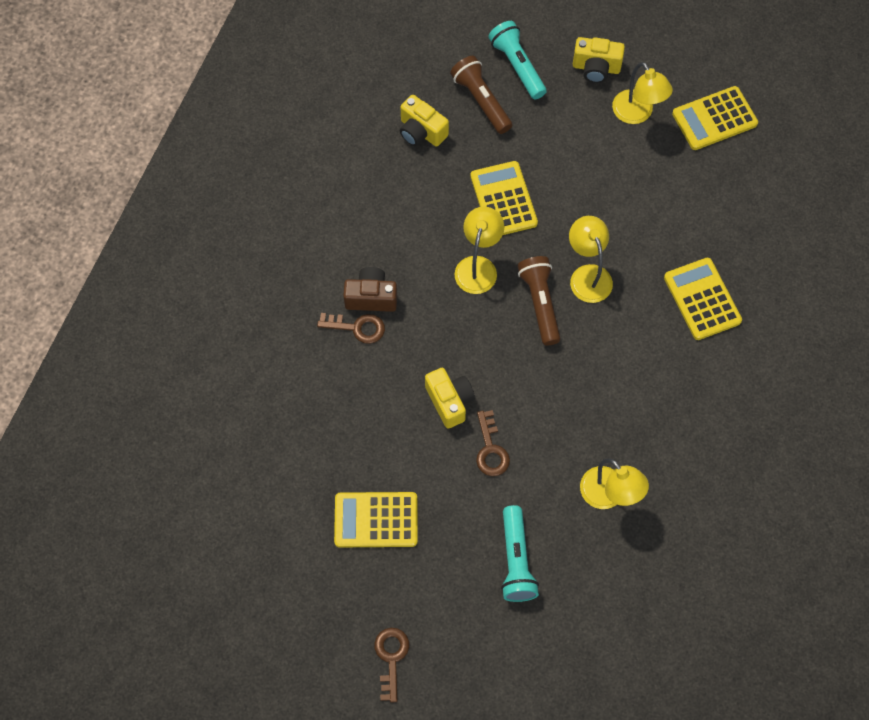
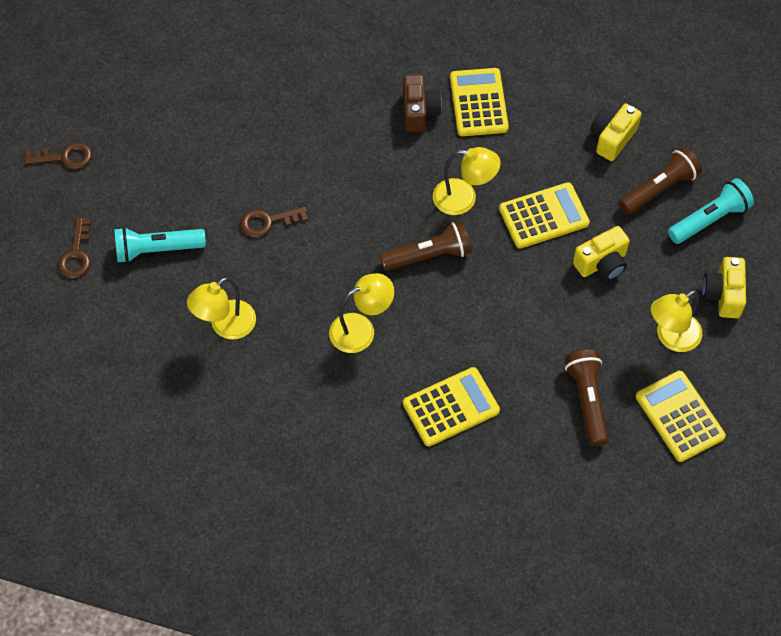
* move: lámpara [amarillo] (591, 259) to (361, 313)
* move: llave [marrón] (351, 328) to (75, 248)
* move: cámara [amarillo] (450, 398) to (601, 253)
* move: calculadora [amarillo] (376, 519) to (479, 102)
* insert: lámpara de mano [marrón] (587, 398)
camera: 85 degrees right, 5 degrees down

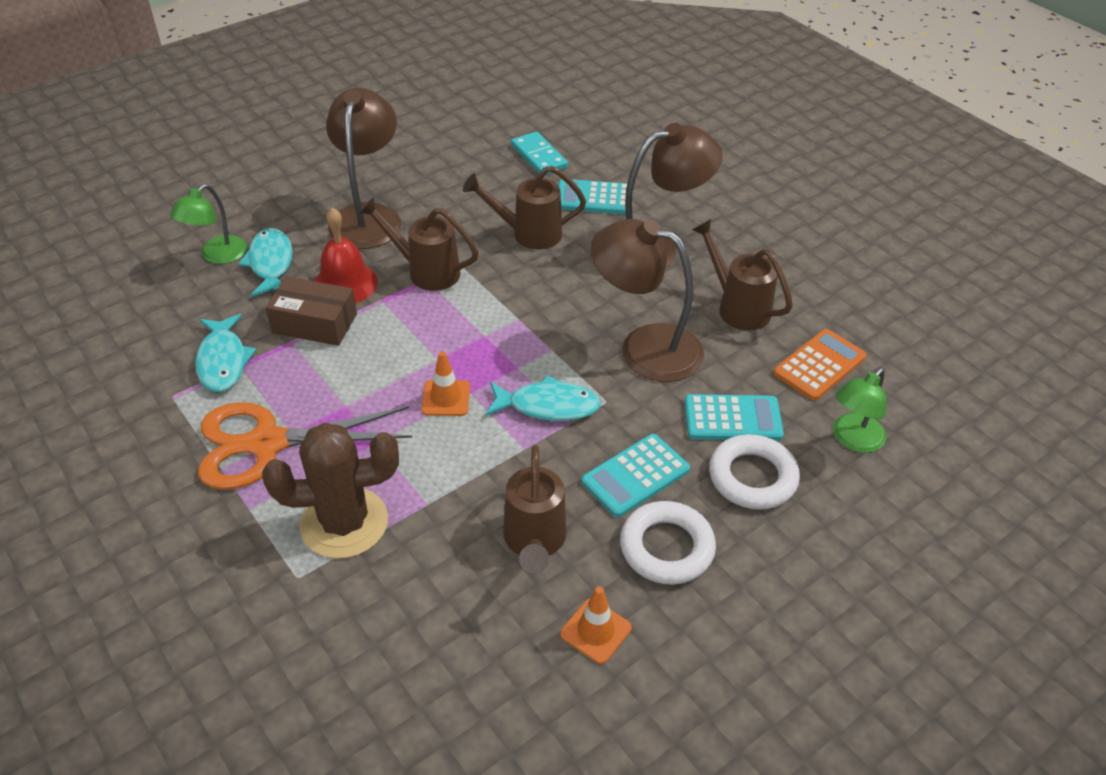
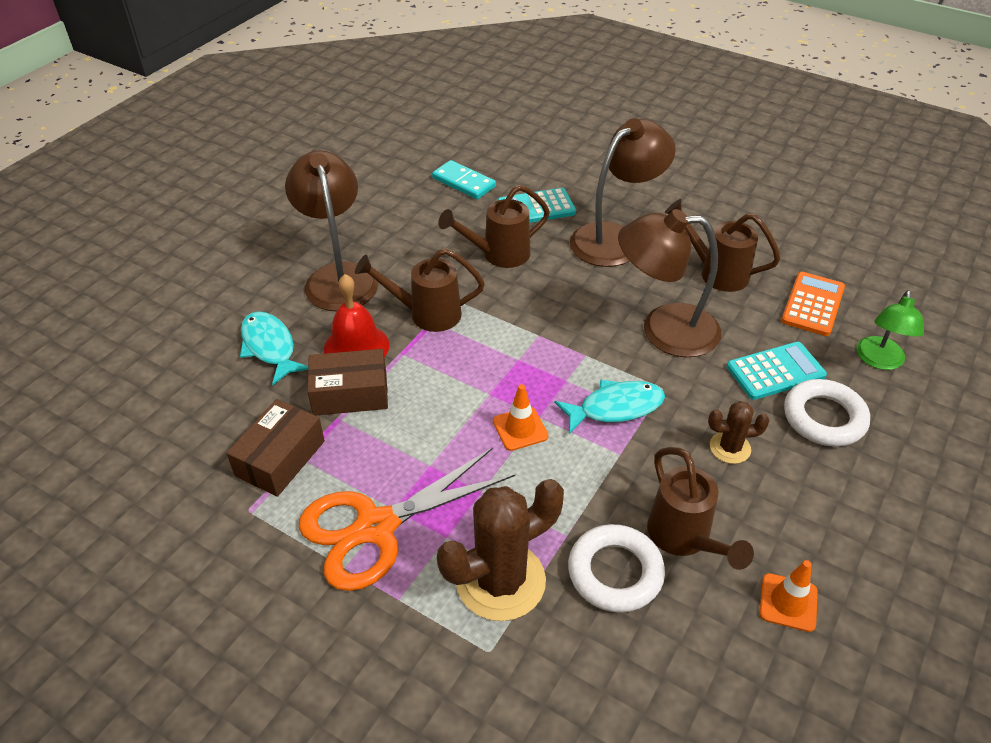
* delete: lámpara [verde] (208, 224)
* replace: pez [turquesa] (225, 353) to caja [marrón] (275, 448)
* replace: calculadora [turquesa] (635, 475) to cactus [marrón] (739, 432)
* move: anillo [blanco] (668, 543) to (616, 568)
camera: 20 degrees left, 0 degrees up

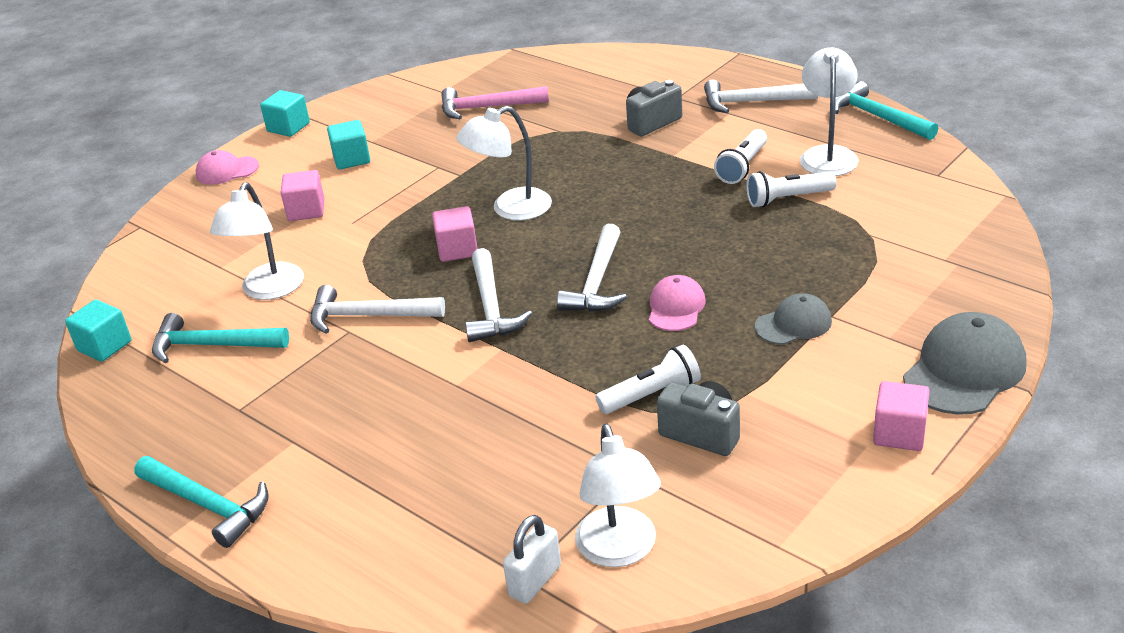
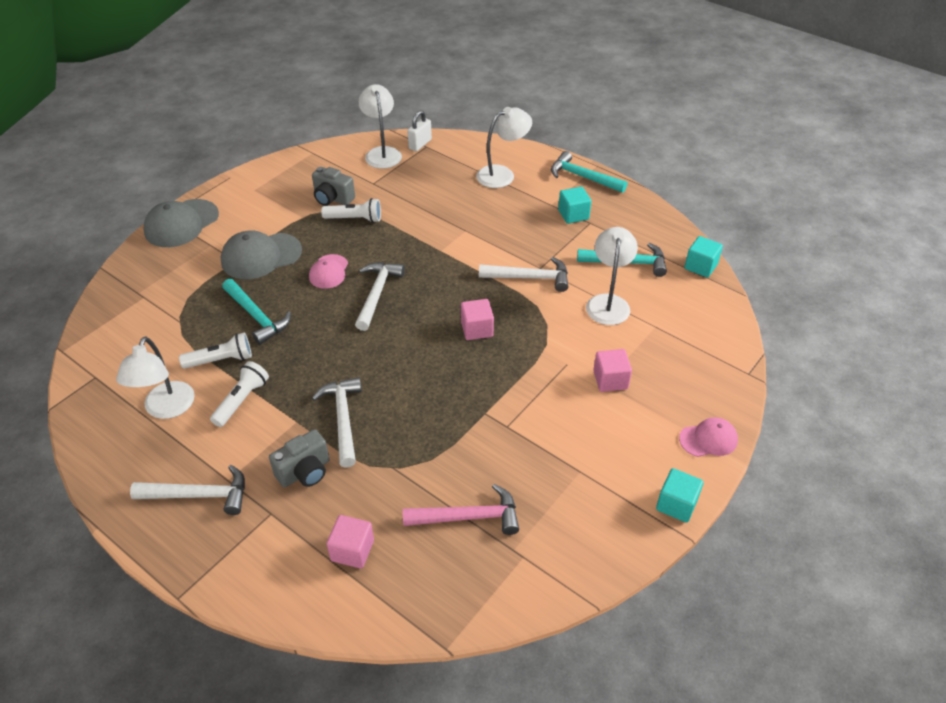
* move: martillo [turquesa] (886, 110) to (256, 312)
* move: lámpara [blanco] (504, 163) to (504, 147)
* move: cubo [turquesa] (348, 144) to (574, 205)
* move: martillo [blanco] (498, 295) to (337, 422)
* resize: gorra [gris] (793, 319) = (261, 254) x1.67
* rotate: lámpara de mano [blanco] (648, 379) = (351, 210) 150 degrees counterclockwise
* move: cubo [rosa] (901, 416) to (350, 541)
camera: 175 degrees right, 10 degrees up

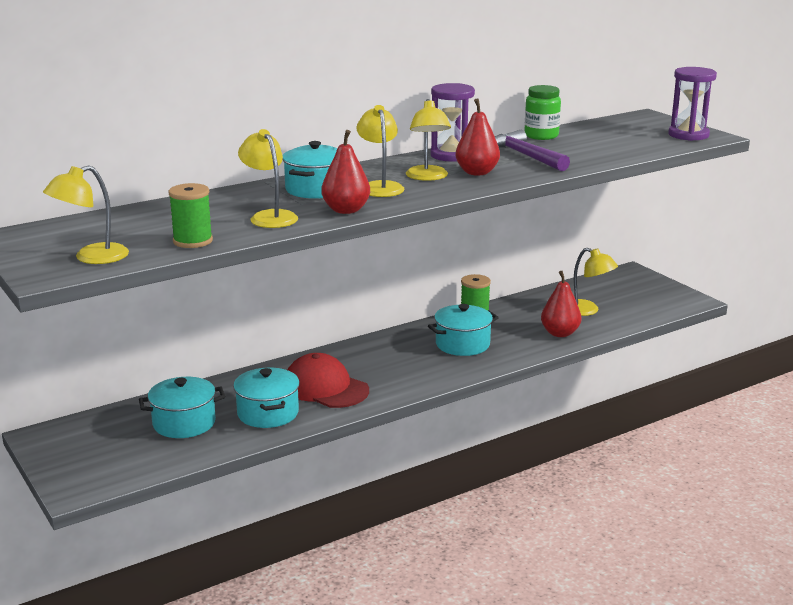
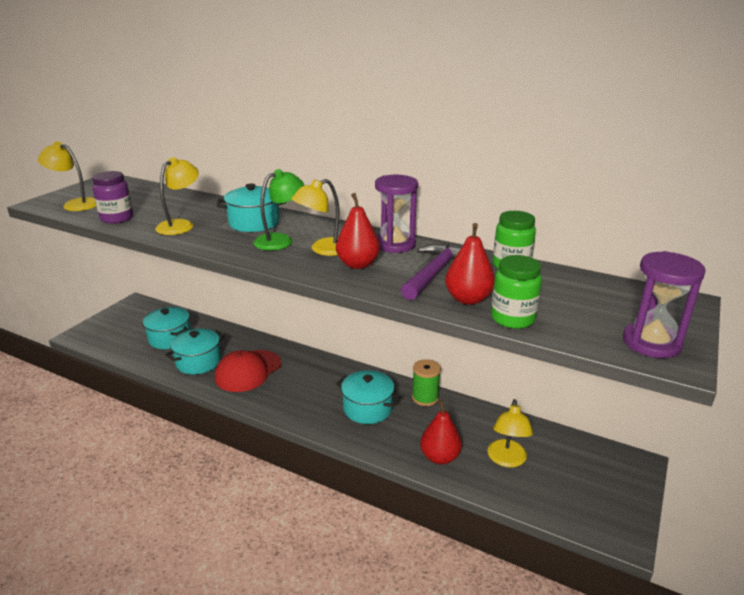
* recolor: lámpara [amarillo] (380, 151) to lámpara [verde] (278, 209)
* move: pera [rojo] (345, 172) to (470, 264)
* replace: carrete [verde] (190, 215) to tarro [morado] (112, 197)
* rotate: gorra [rojo] (328, 380) = (248, 371) 150 degrees counterclockwise
* insert: tarro [verde] (516, 292)
camera: 60 degrees right, 5 degrees up

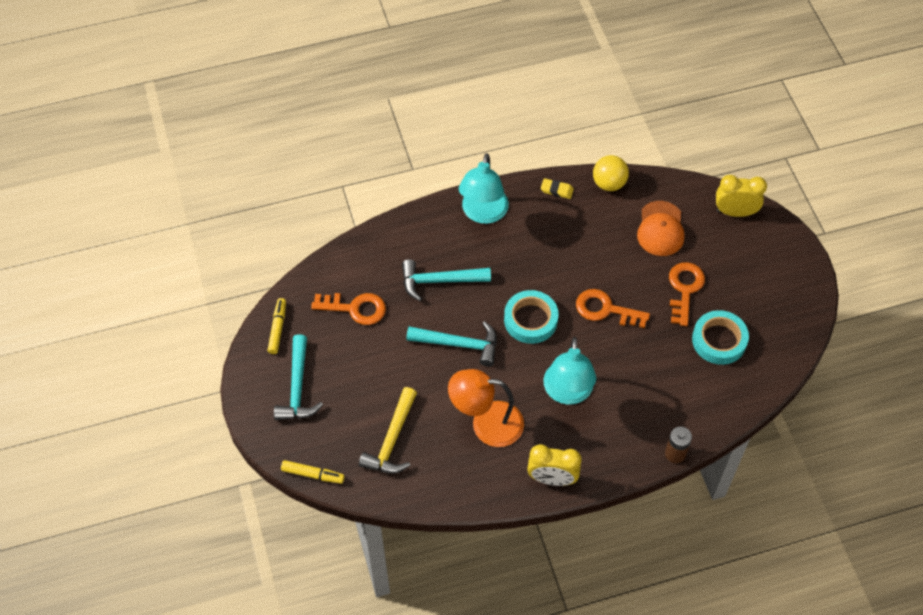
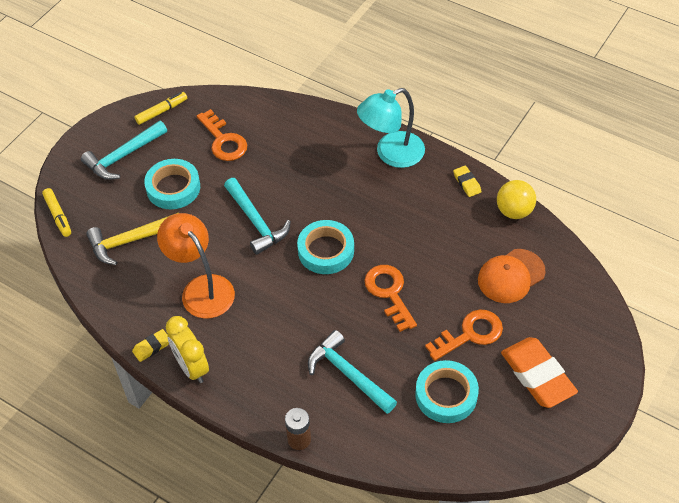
* delete: despertador [amarillo] (741, 196)
* move: martillo [turquesa] (446, 280) to (352, 372)
* delete: lámpara [turquesa] (570, 371)
* insert: cinta adhesiva [turquesa] (172, 184)
* insert: goma de borrar [amarillo] (150, 345)
* insert: goma de borrar [naranja] (539, 372)
camera: 50 degrees right, 5 degrees down

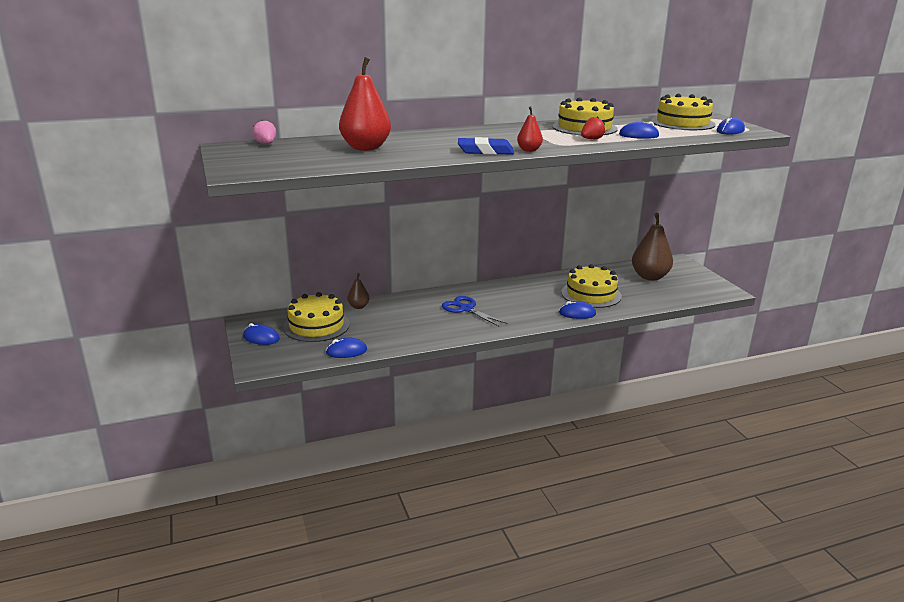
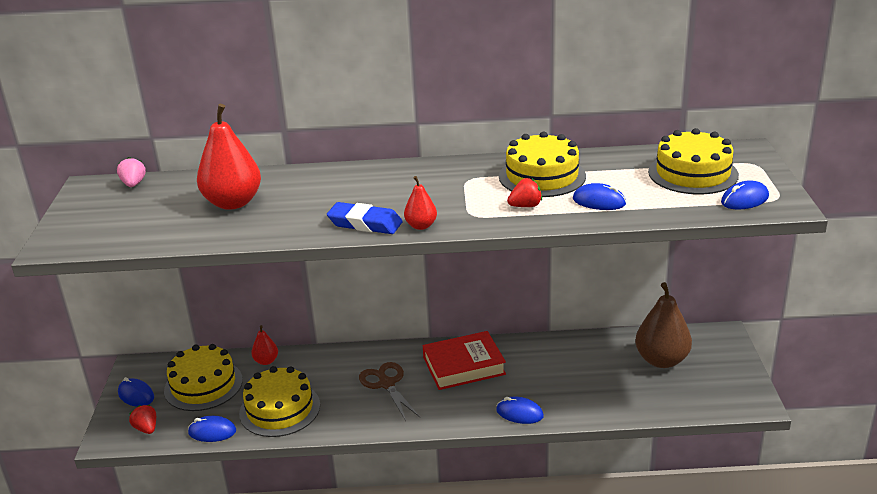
* move: tarta [amarillo] (591, 286) to (279, 401)
* recolor: pera [marrón] (358, 291) to pera [rojo] (264, 345)
* recolor: tijeras [azul] (475, 311) to tijeras [marrón] (389, 391)
* insert: libro [rojo] (464, 360)
* insert: fresa [rojo] (142, 419)
camera: 20 degrees right, 5 degrees up

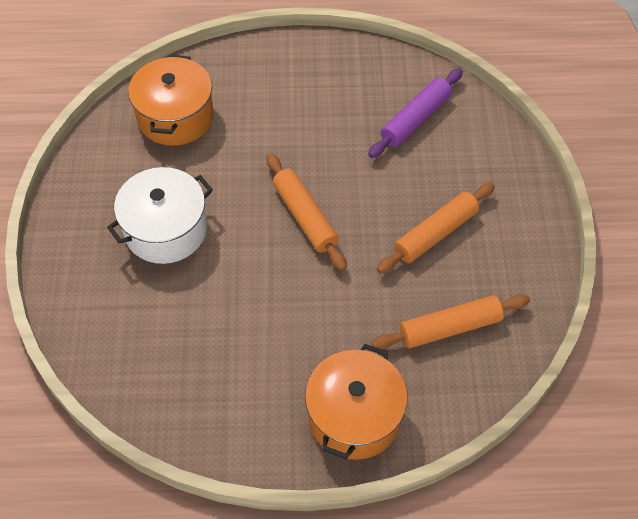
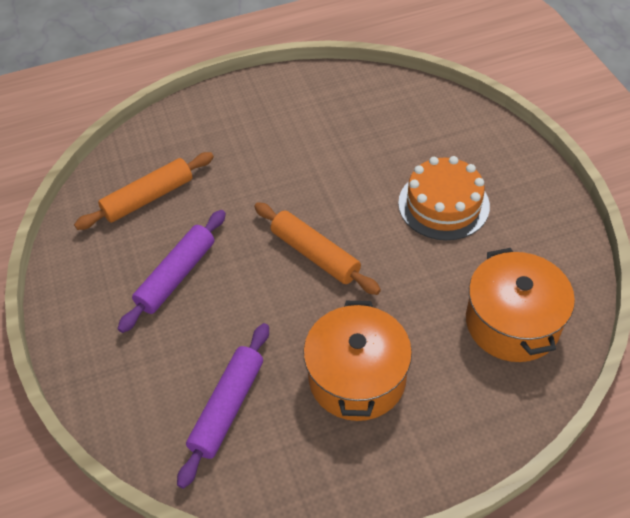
* replace: olla [blanco] (160, 215) to tarta [naranja] (444, 198)
* recolor: rodillo [naranja] (436, 228) to rodillo [morado] (172, 271)
* move: olla [naranja] (356, 402) to (357, 361)
camera: 165 degrees right, 5 degrees down

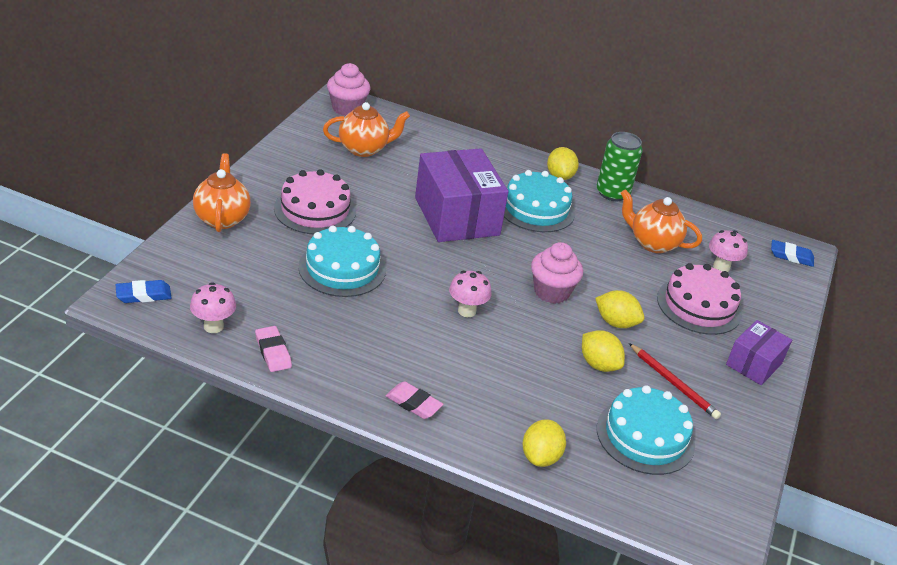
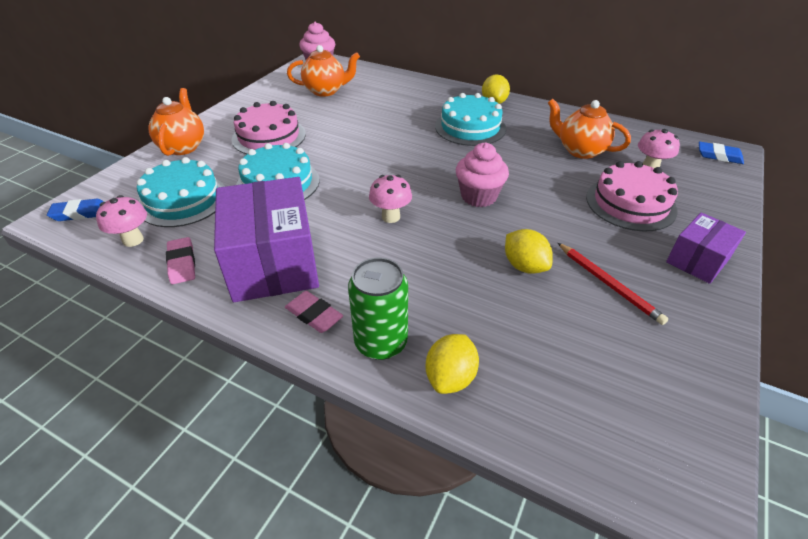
* move: lata [verde] (620, 166) to (378, 308)
* move: caja [morado] (461, 195) to (266, 239)
* delete: limón [amarillo] (619, 309)
* move: tarta [turquesa] (646, 430) to (181, 192)
camera: 10 degrees right, 5 degrees up

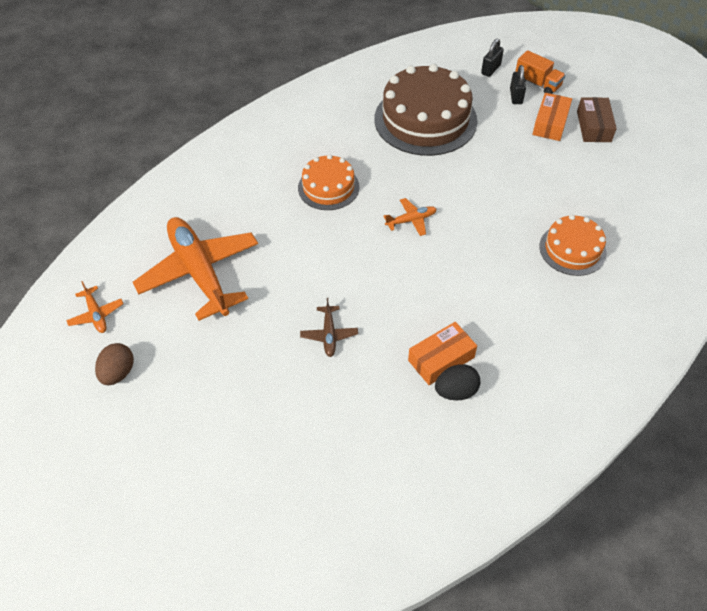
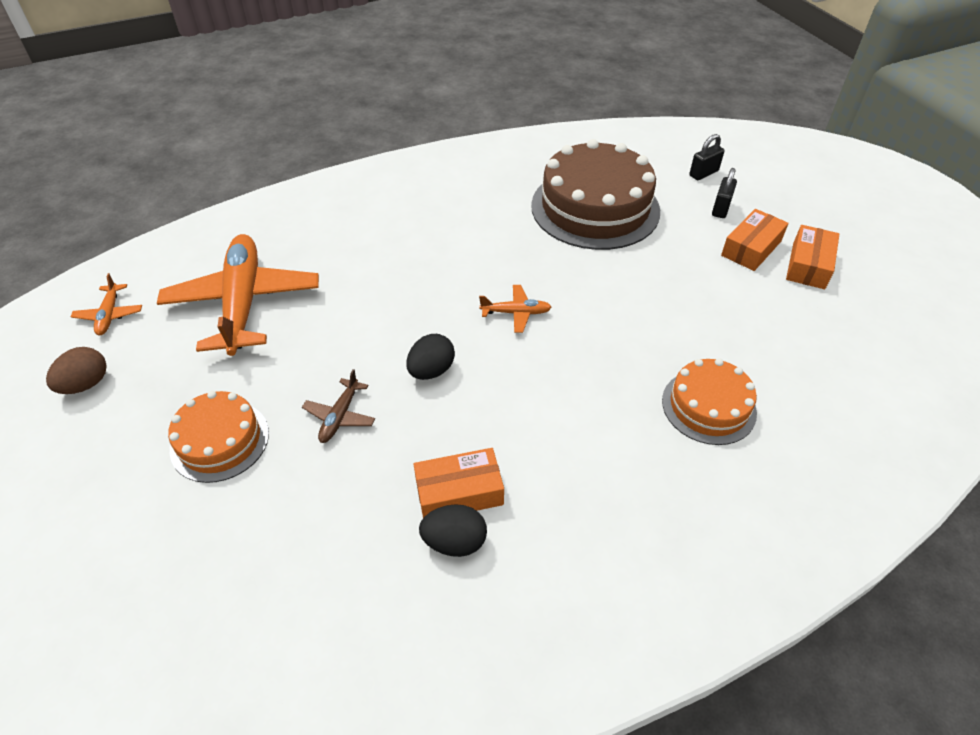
* delete: camión [naranja] (540, 72)
* recolor: caja [marrón] (597, 119) to caja [naranja] (812, 257)
* move: tarta [naranja] (328, 182) to (218, 437)
* insert: huevo [negro] (430, 357)
camera: 20 degrees right, 5 degrees down

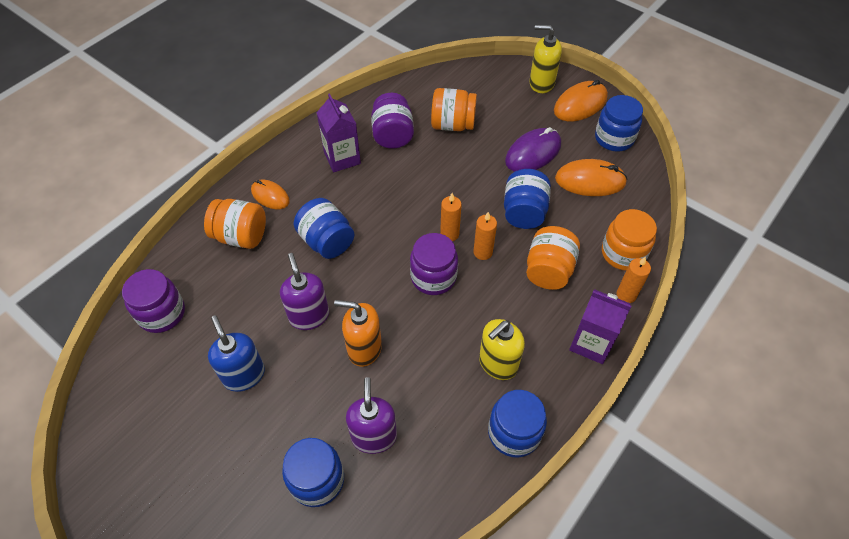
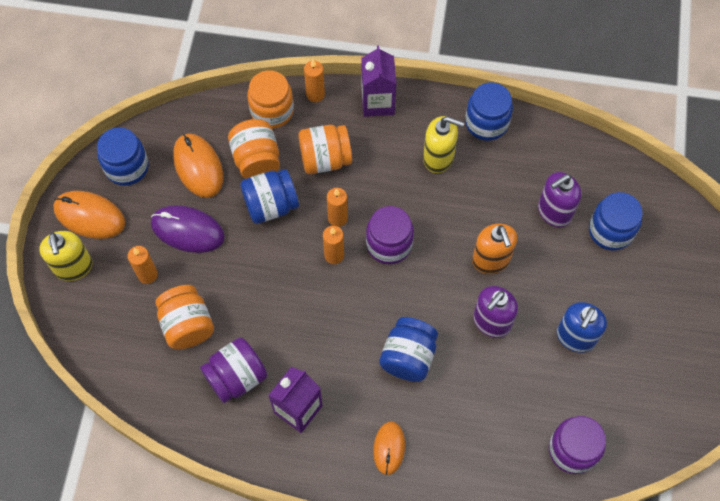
* move: tarro [naranja] (235, 224) to (254, 149)
* insert: vela [naranja] (143, 265)
camera: 120 degrees left, 10 degrees up

